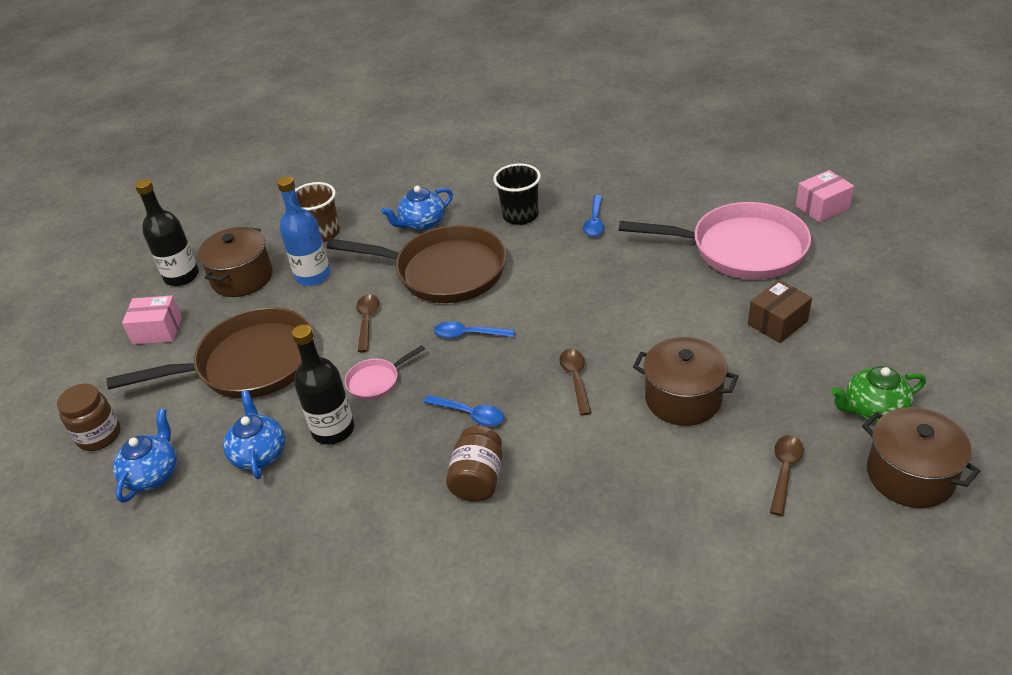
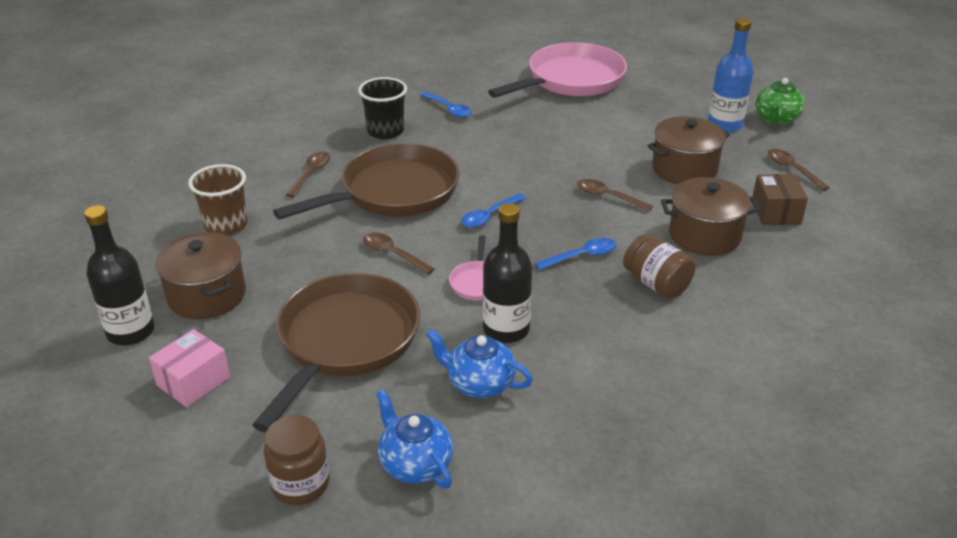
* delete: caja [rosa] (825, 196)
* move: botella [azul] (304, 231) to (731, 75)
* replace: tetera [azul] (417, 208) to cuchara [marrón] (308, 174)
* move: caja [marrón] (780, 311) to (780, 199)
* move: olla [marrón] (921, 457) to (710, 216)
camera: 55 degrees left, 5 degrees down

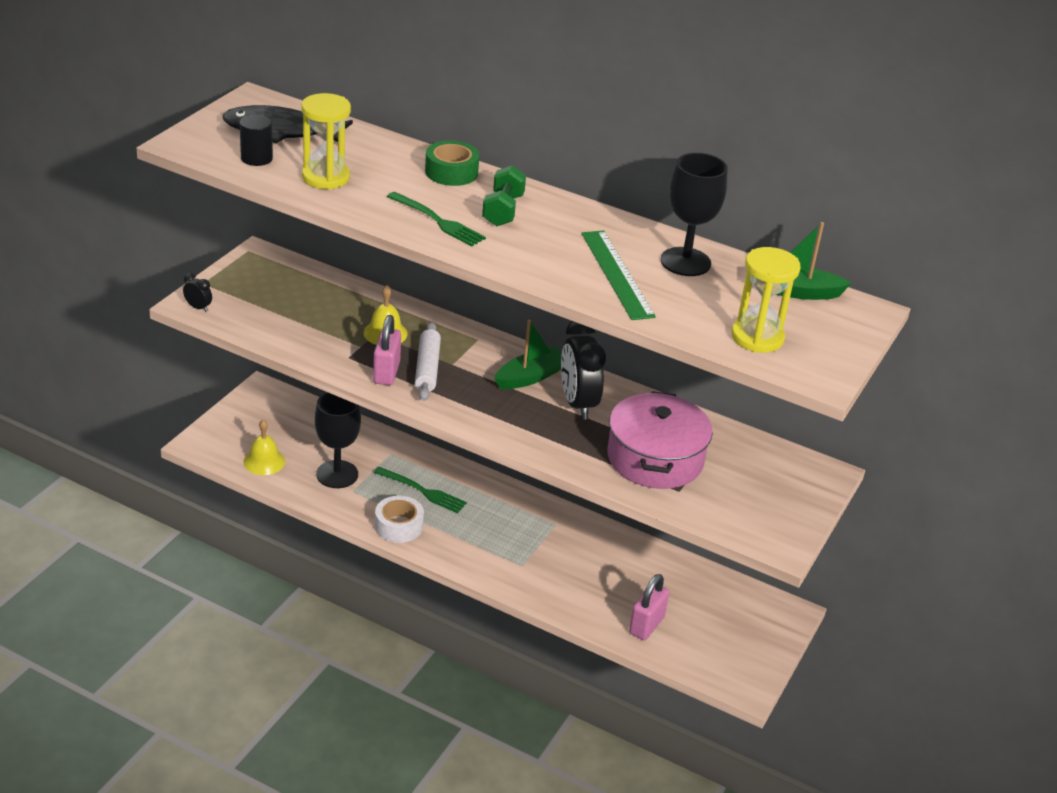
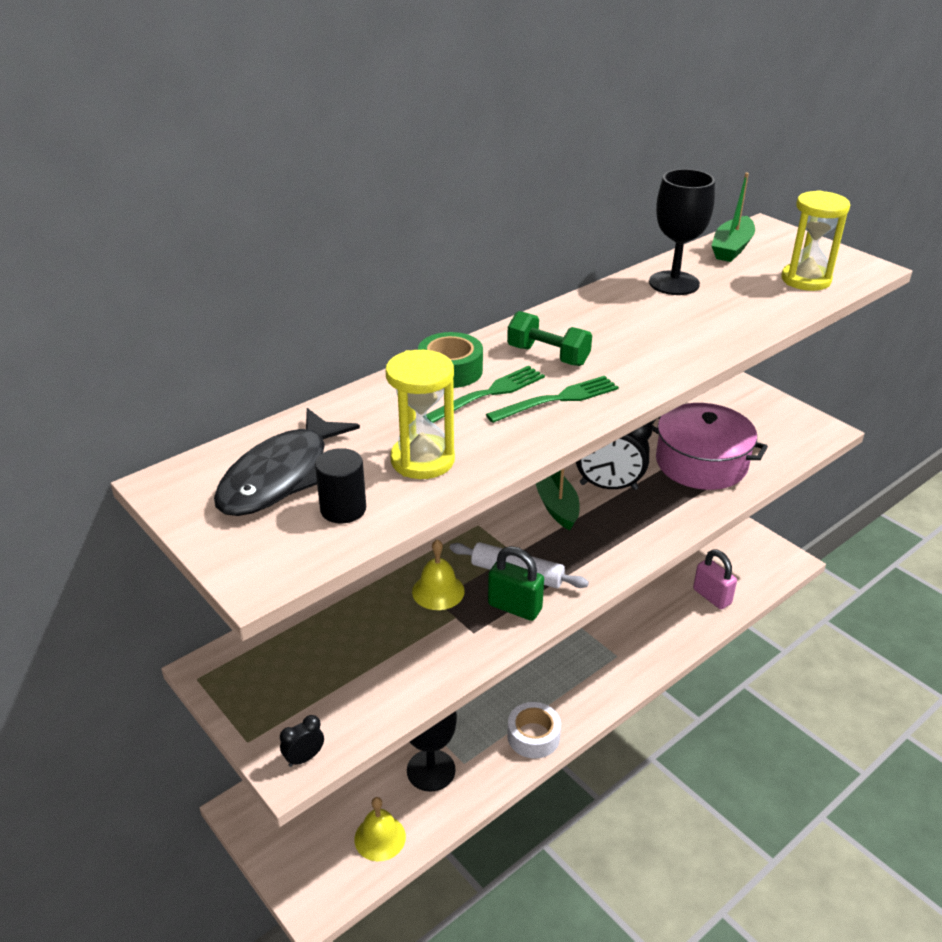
* delete: regla [verde] (618, 275)
* recolor: candado [rosa] (387, 350) to candado [verde] (516, 583)
* move: tenedor [verde] (420, 490) to (485, 394)
camera: 65 degrees left, 0 degrees up

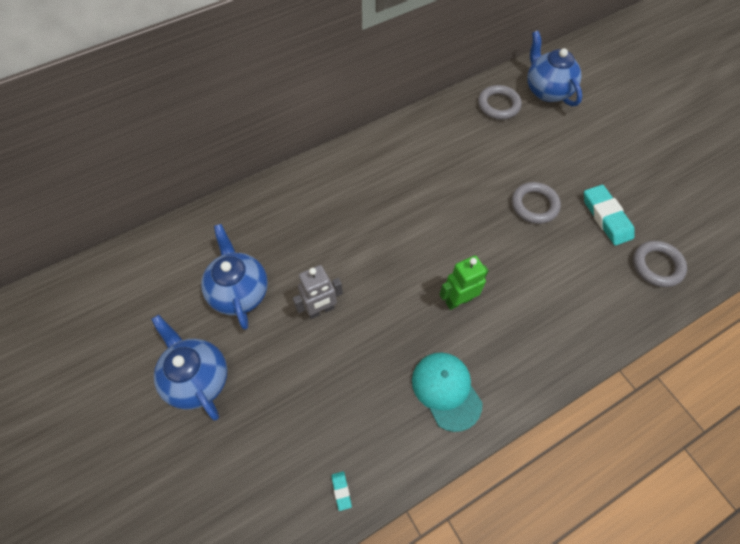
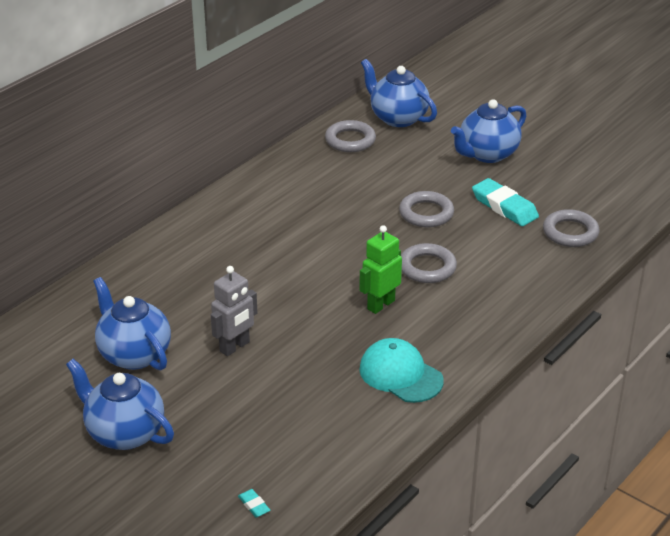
* move: goma de borrar [turquesa] (341, 491) to (254, 503)
* insert: tetera [azul] (488, 131)
* insert: anillo [gris] (429, 263)
camera: 20 degrees left, 25 degrees down

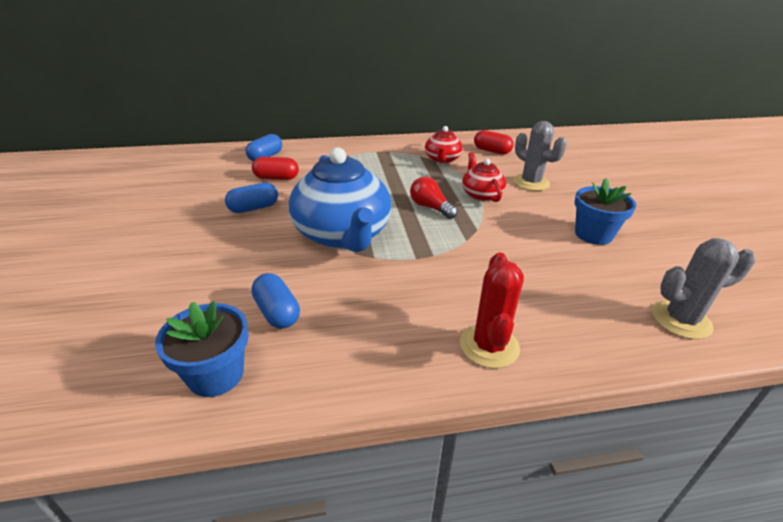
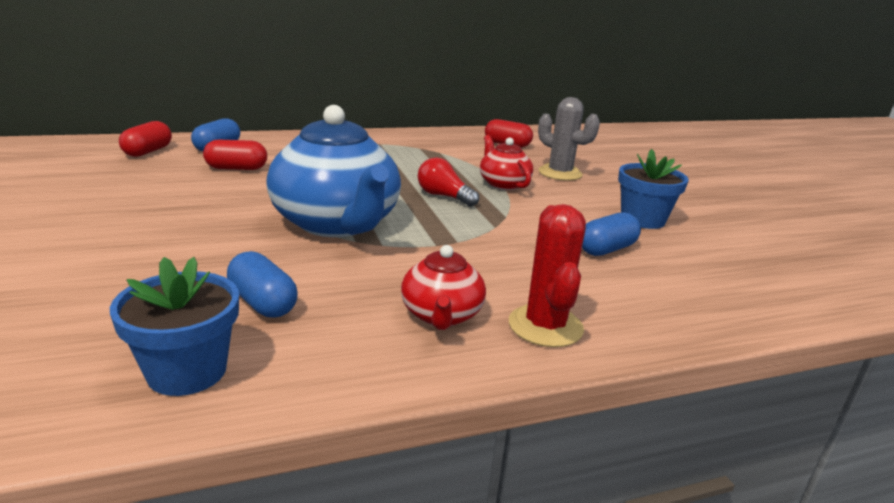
* move: tetera [rojo] (444, 145) to (443, 287)
* move: cápsula [azul] (251, 197) to (611, 234)
* delete: cactus [gris] (703, 288)
* insert: cápsula [rojo] (145, 139)
camera: 10 degrees left, 10 degrees down

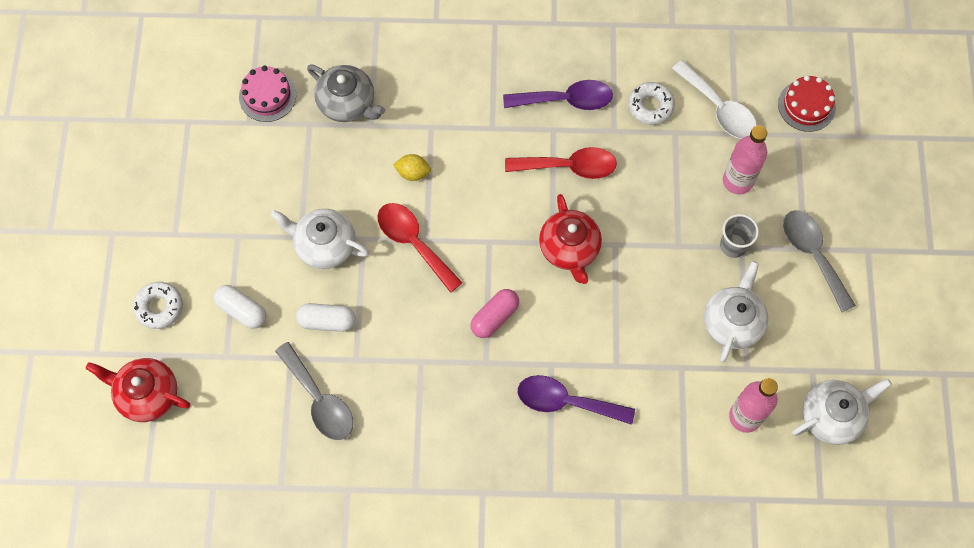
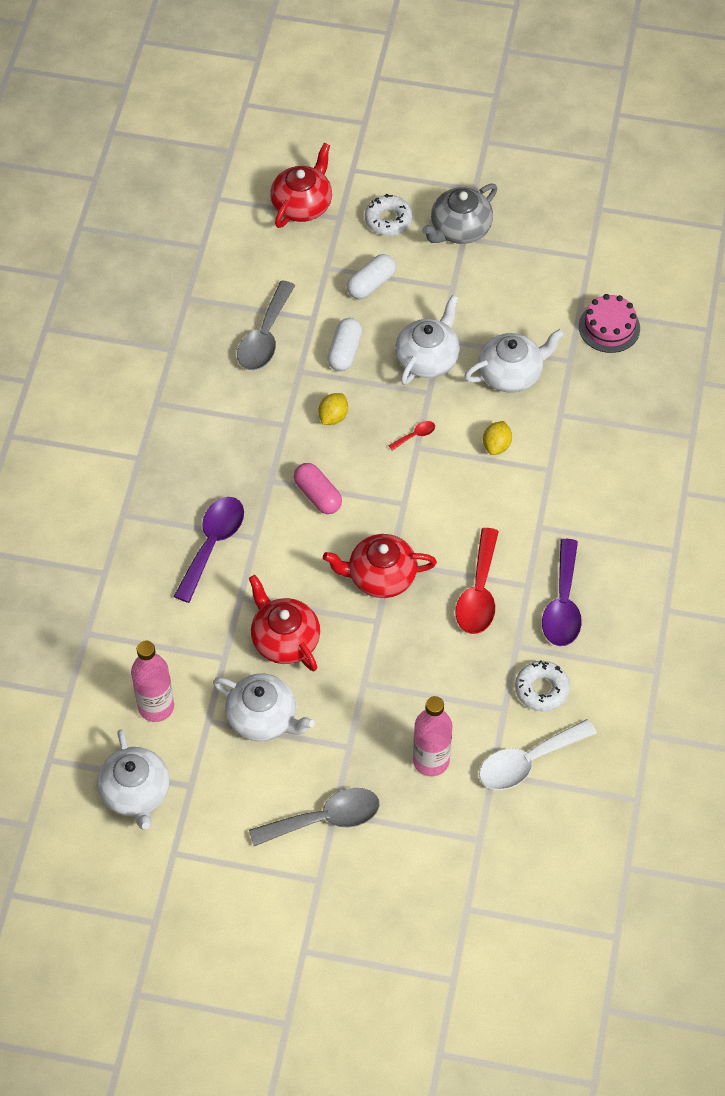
* move: tetera [gris] (346, 93) to (459, 214)
* delete: tarta [rojo] (807, 103)
* resize: cuchara [rojo] (420, 248) = (411, 436) x0.43
* delete: vaso [gris] (739, 236)
* rotate: cuchara [gris] (314, 391) = (266, 325) 45 degrees counterclockwise
* insert: tetera [blanco] (514, 361)
* insert: limón [amarillo] (333, 409)
* insert: tetera [rojo] (284, 623)
camera: 100 degrees right, 10 degrees down

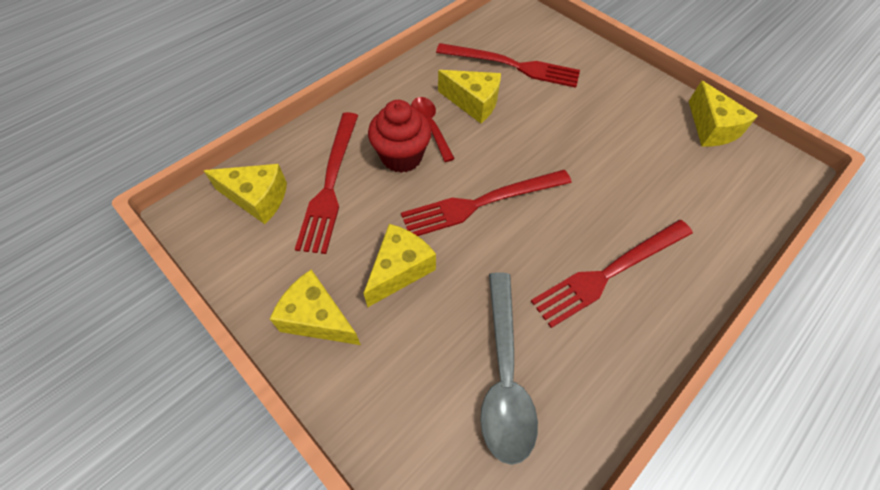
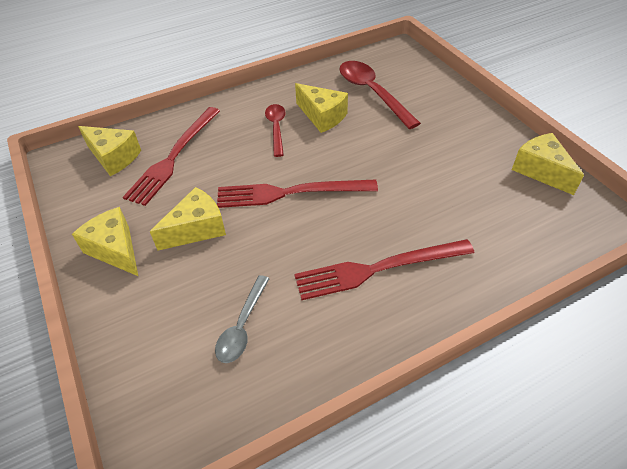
* replace: tenedor [rojo] (508, 65) to cuchara [rojo] (380, 95)
* rotate: queso [amarillo] (723, 113) = (548, 164) 150 degrees clockwise
* delete: magdalena [rojo] (400, 136)
* resize: cuchara [gris] (509, 368) = (242, 319) x0.61
camera: 20 degrees right, 10 degrees down

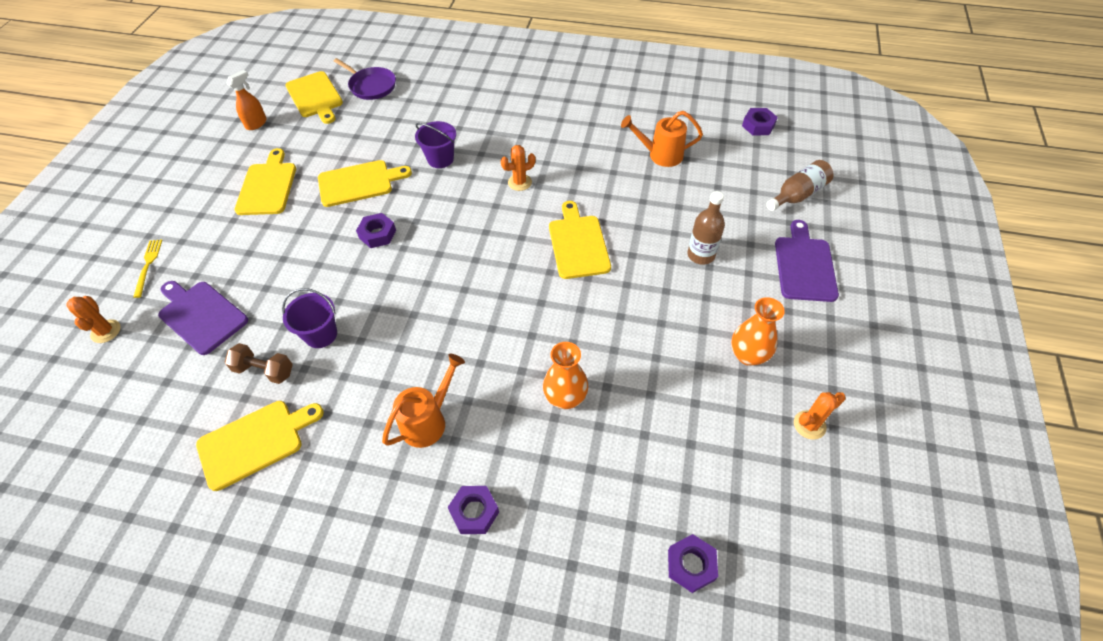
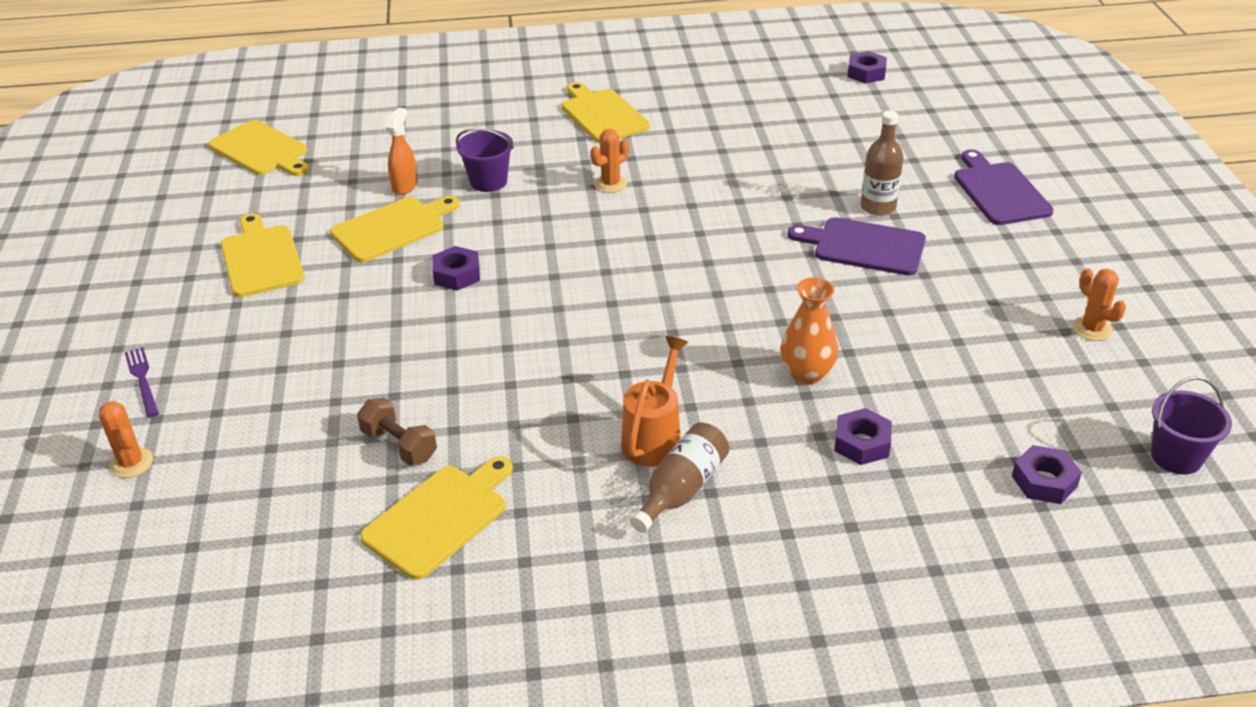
* delete: sartén [morado] (365, 79)
* move: pulverizador [naranja] (246, 100) to (402, 151)
* delete: regadera [naranja] (662, 139)
* move: botella [marrón] (800, 185) to (679, 477)
* move: tabla de cortar [amarillo] (580, 240) to (606, 112)
* recolor: tenedor [amarillo] (147, 268) to tenedor [morado] (142, 382)
* move: tabla de cortar [morado] (203, 318) to (857, 246)
* move: balde [morado] (309, 318) to (1191, 425)
* delete: florero [naranja] (758, 331)
* rotate: mancuerna [marrón] (258, 363) = (397, 431) 45 degrees clockwise
* rotate: cactus [naranja] (820, 416) = (1099, 304) 75 degrees counterclockwise
* move: tuerca [morado] (473, 510) to (863, 436)
camera: 20 degrees left, 15 degrees down

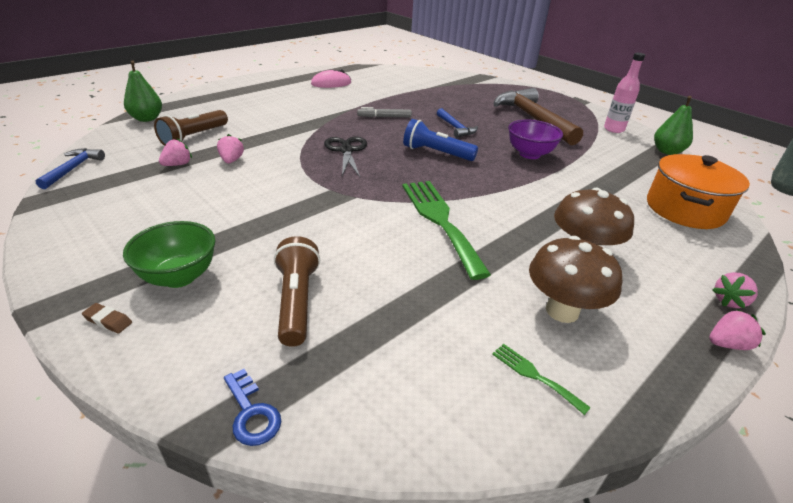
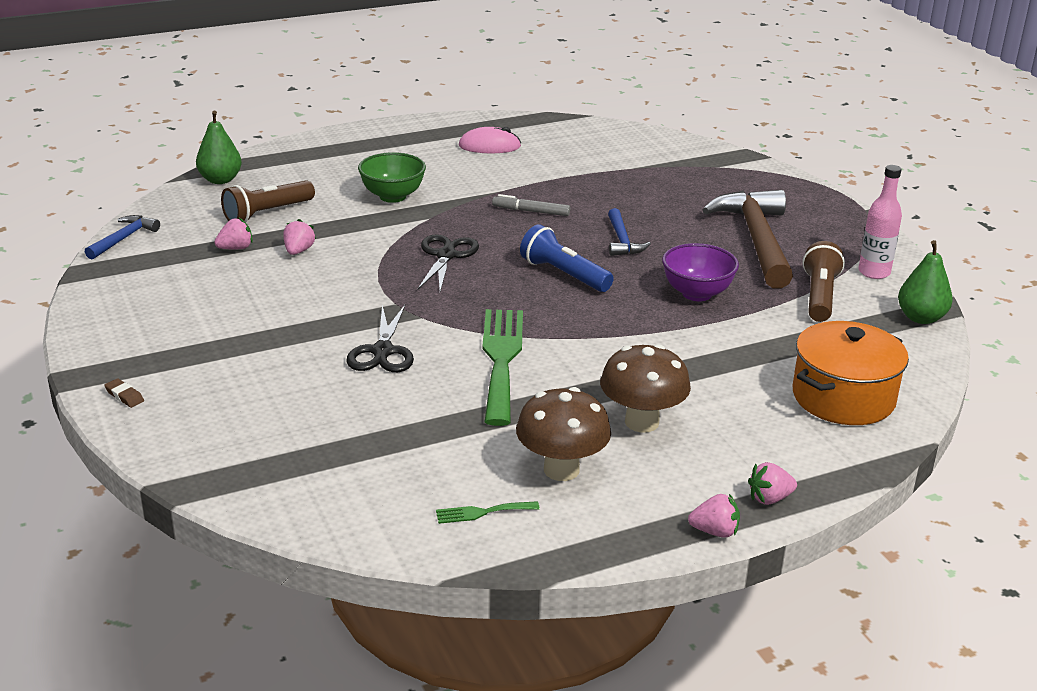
* move: cuenco [verde] (169, 254) to (392, 177)
* move: lámpara de mano [marrón] (297, 291) to (823, 281)
* rotate: tenedor [verde] (541, 379) = (488, 512) 75 degrees counterclockwise
* delete: llave [azul] (252, 407)
* insert: tijeras [negro] (380, 338)
camera: 20 degrees right, 5 degrees down

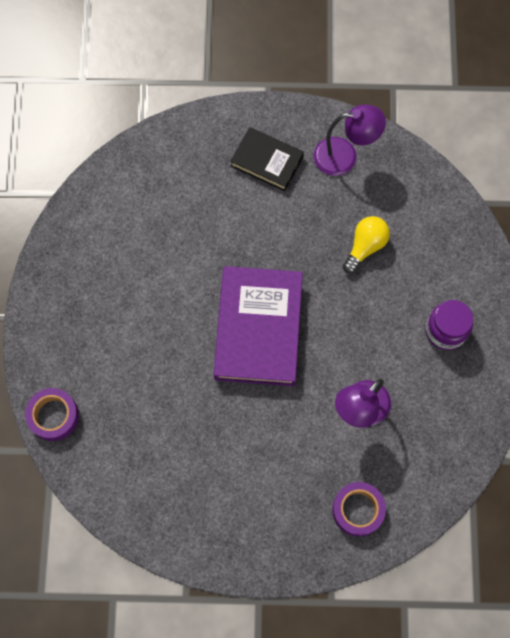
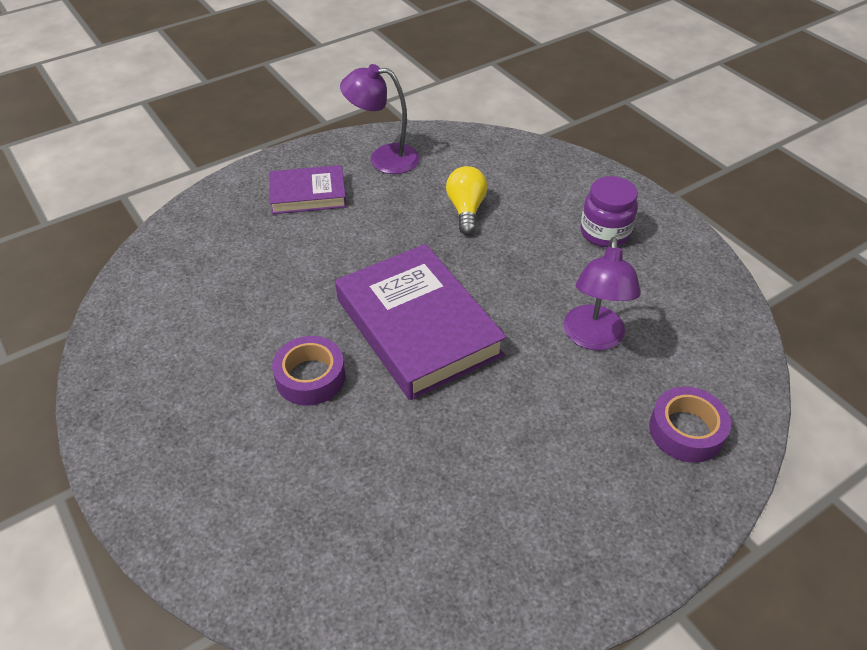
* rotate: lámpara [morado] (350, 140) = (380, 119) 135 degrees counterclockwise
* recolor: libro [negro] (267, 159) to libro [morado] (308, 189)
* move: cinta adhesiva [morado] (52, 414) to (308, 371)
camera: 35 degrees left, 25 degrees down

